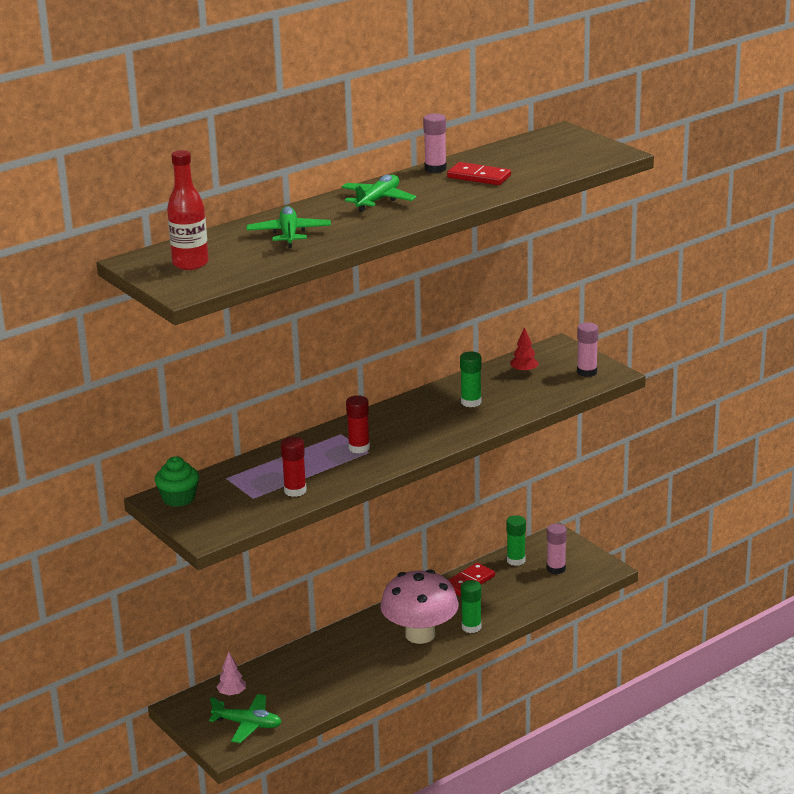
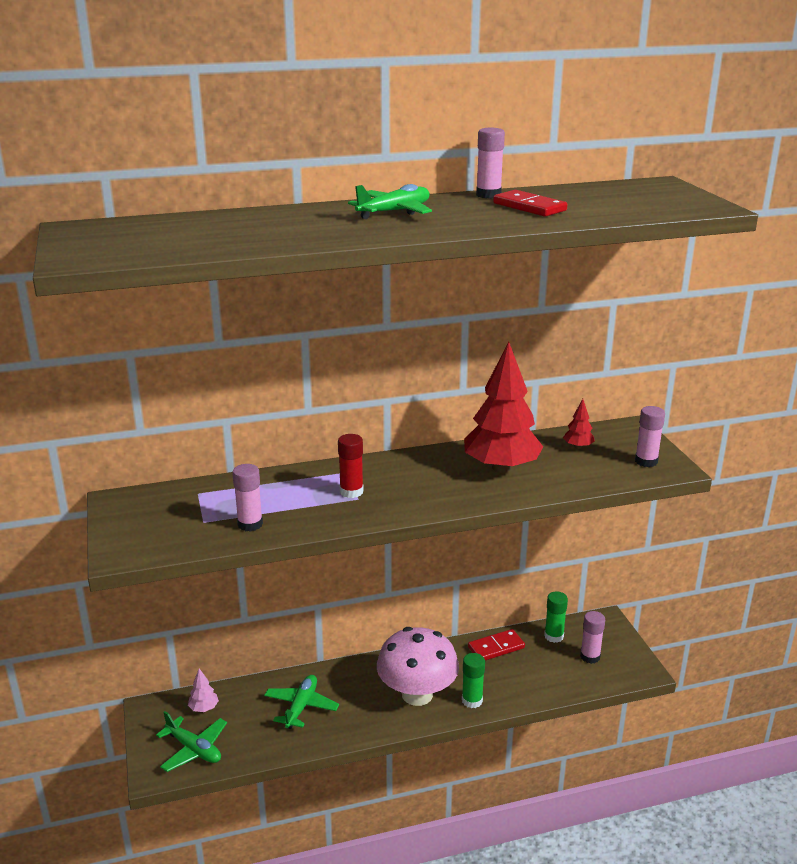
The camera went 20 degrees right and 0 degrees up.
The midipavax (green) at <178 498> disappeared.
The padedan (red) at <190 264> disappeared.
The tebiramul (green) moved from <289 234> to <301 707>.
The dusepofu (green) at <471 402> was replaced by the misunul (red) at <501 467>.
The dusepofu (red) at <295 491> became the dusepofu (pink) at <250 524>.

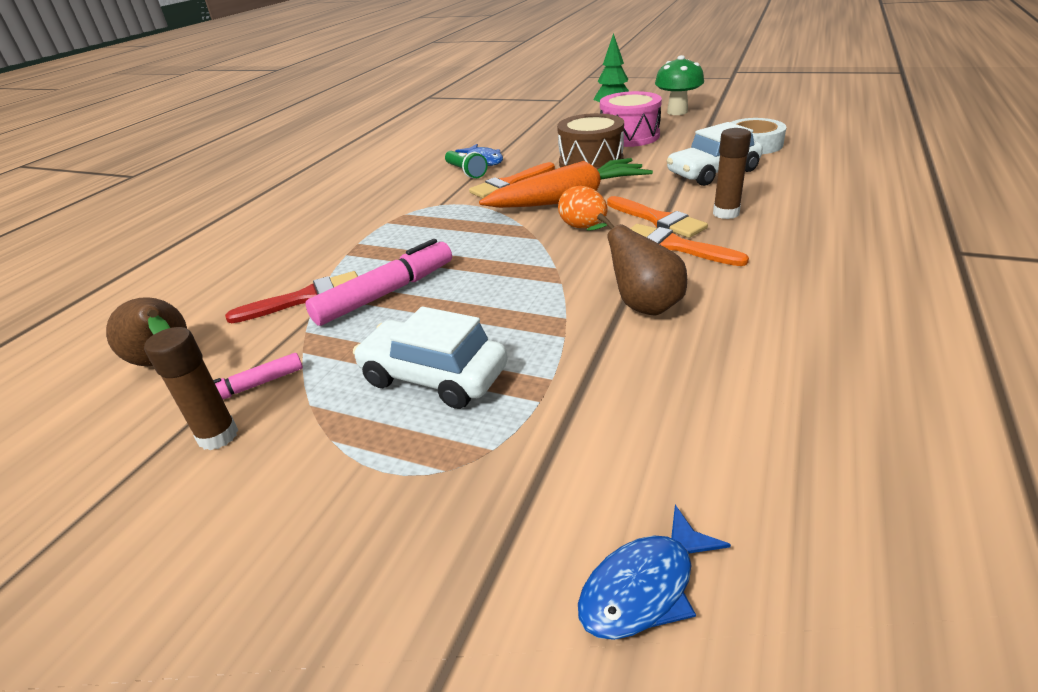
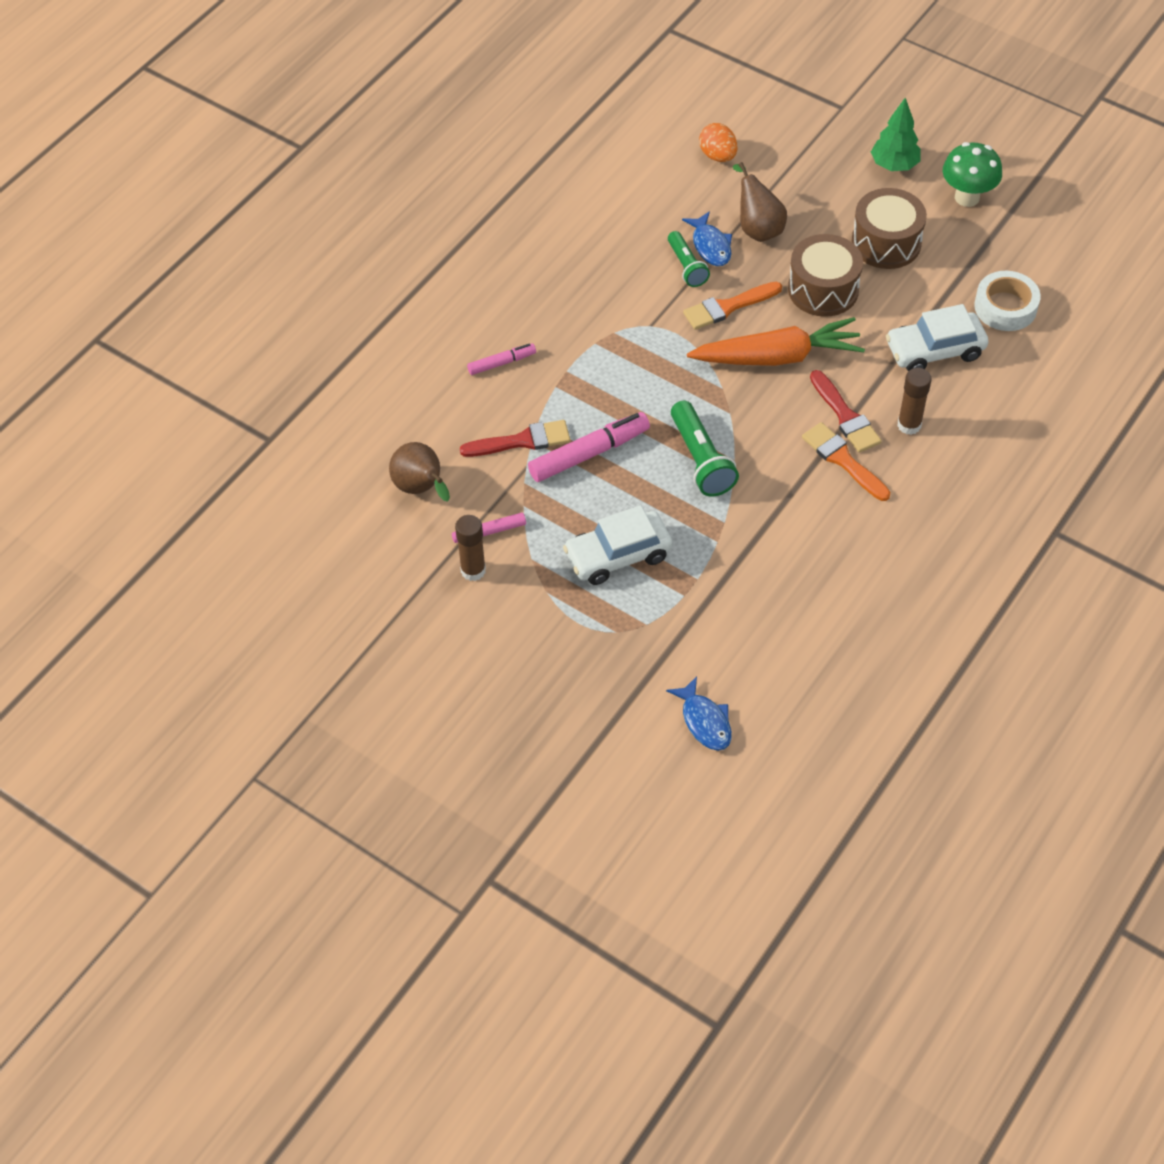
The camera went 10 degrees right and 20 degrees up.
The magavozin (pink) at <501 363> appeared.
The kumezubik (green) at <701 460> appeared.
The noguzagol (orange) moved from <583 226> to <718 156>.
The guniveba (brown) moved from <641 304> to <758 228>.
The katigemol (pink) at <629 136> became the katigemol (brown) at <886 243>.
The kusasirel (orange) at <657 219> became the kusasirel (red) at <845 416>.
The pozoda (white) at <434 376> turned 60 degrees counterclockwise.
The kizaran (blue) at <644 587> turned 90 degrees counterclockwise.

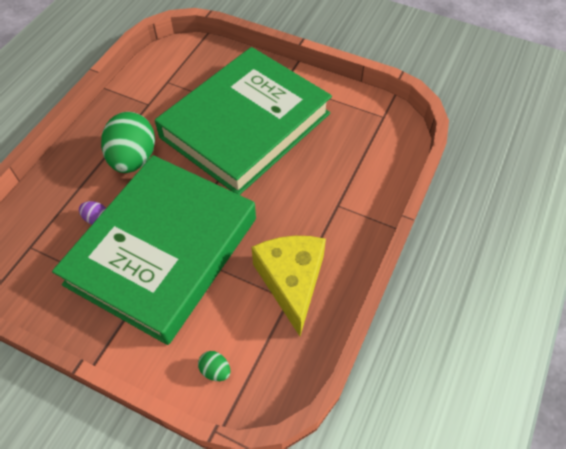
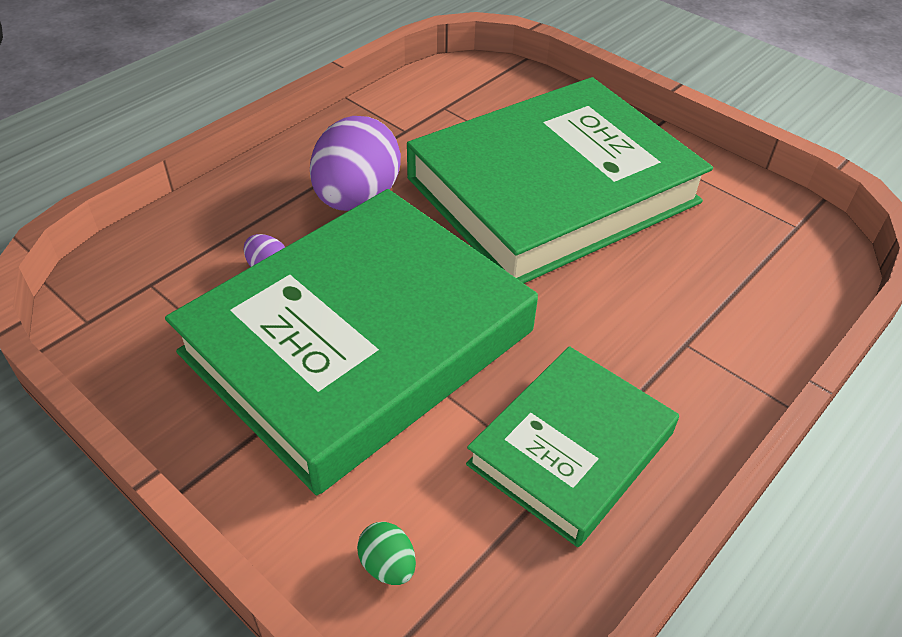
The camera went 15 degrees right and 10 degrees down.
The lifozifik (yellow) at <291 282> was replaced by the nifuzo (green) at <571 448>.
The noguzagol (green) at <133 159> became the noguzagol (purple) at <357 198>.

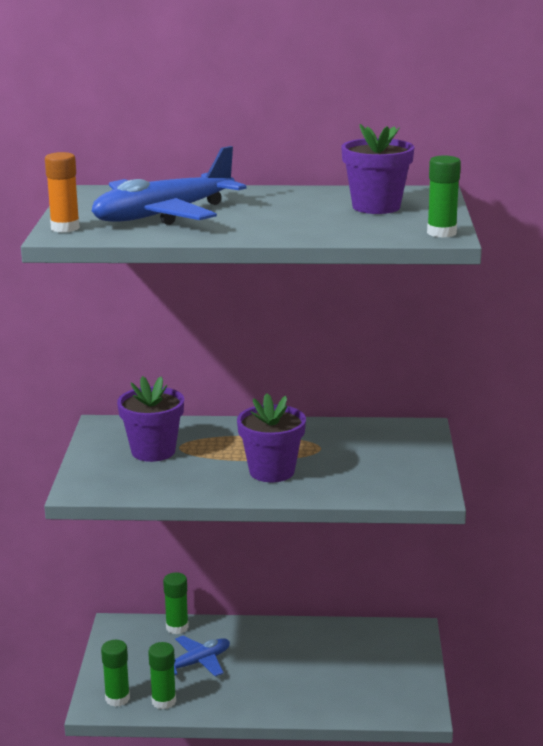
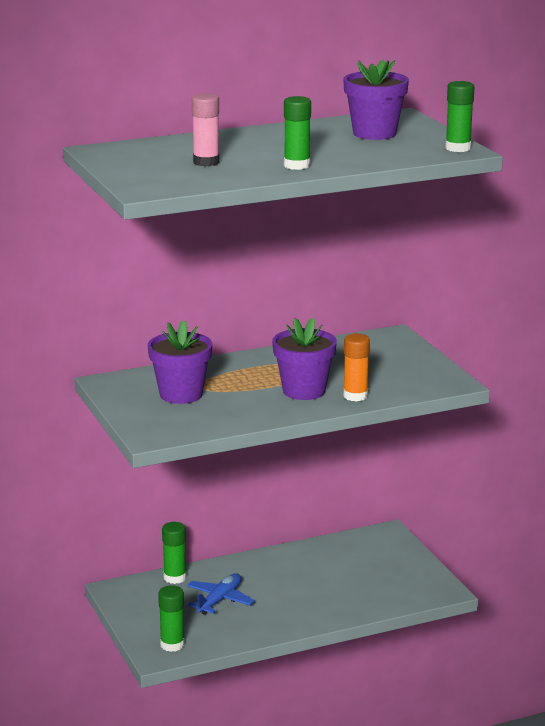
The camera went 25 degrees left and 0 degrees up.
The dusepofu (orange) moved from <65 228> to <355 396>.
The dusepofu (green) moved from <163 701> to <297 165>.
The tebiramul (blue) at <163 215> was replaced by the dusepofu (pink) at <206 162>.

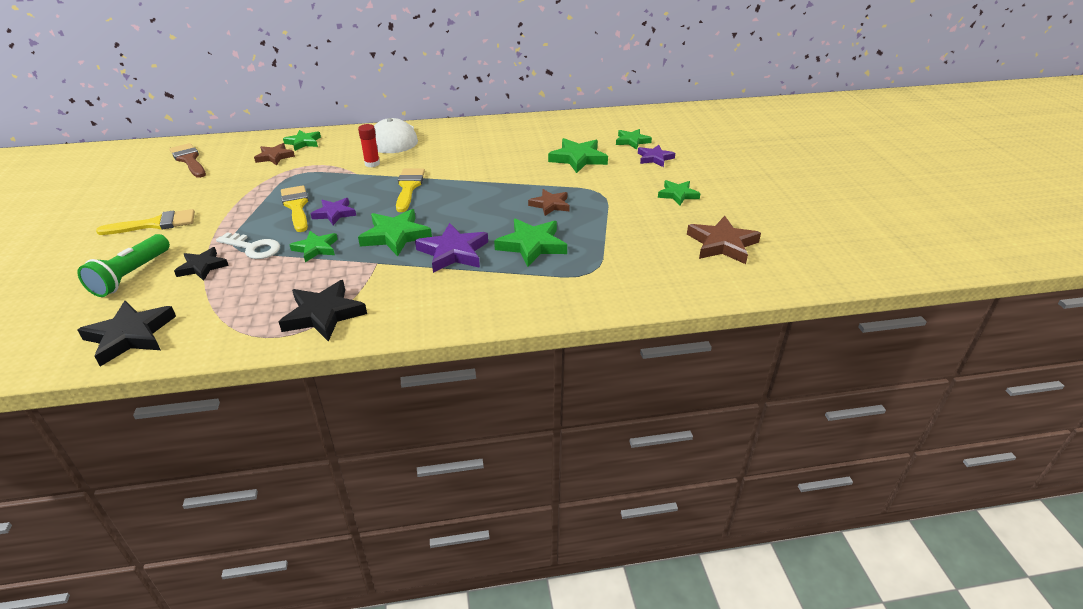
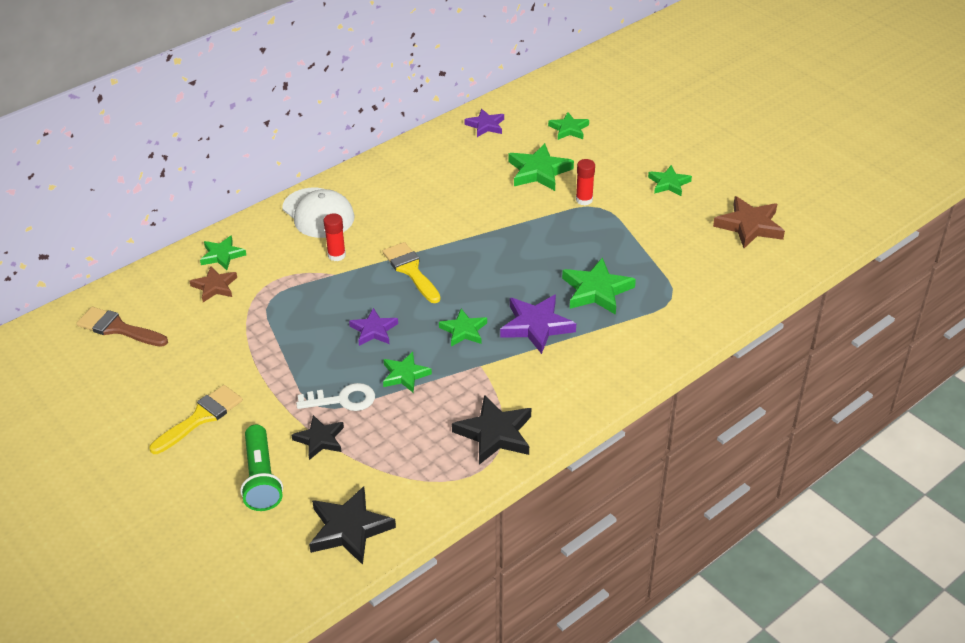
The camera went 30 degrees left and 5 degrees up.
The kusasirel (yellow) at <296 206> disappeared.
The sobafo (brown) at <550 205> disappeared.
The dusepofu (red) at <584 200> appeared.
The sobafo (purple) moved from <654 158> to <485 125>.
The sobafo (green) at <395 236> changed to 0.64 times the size.

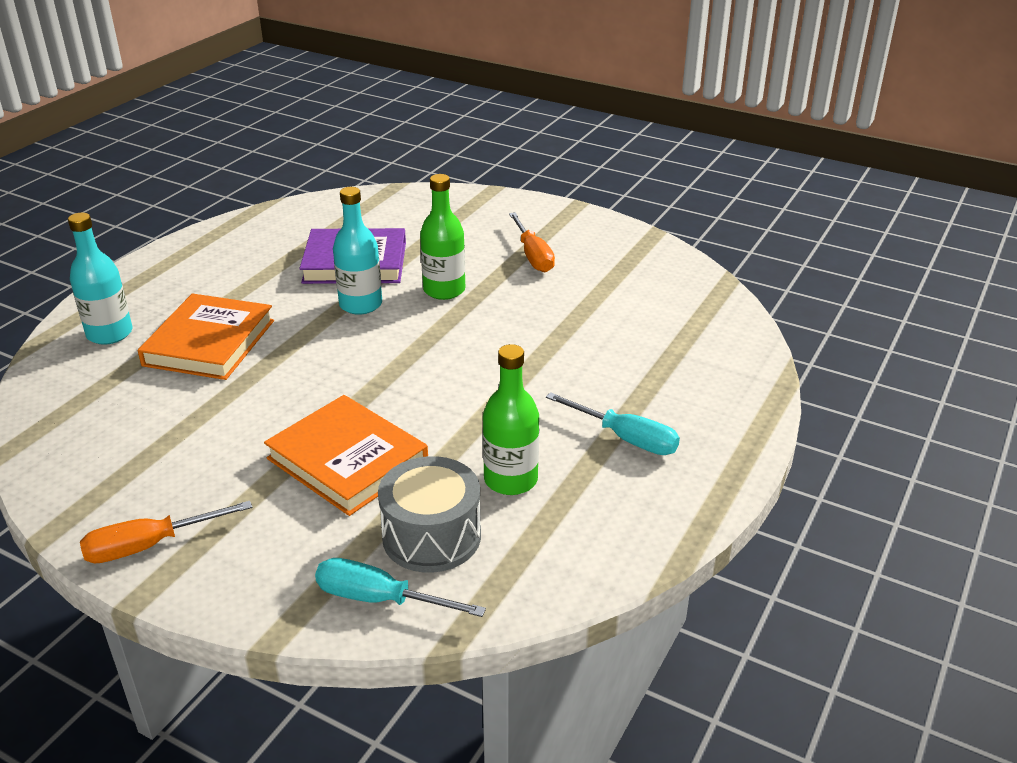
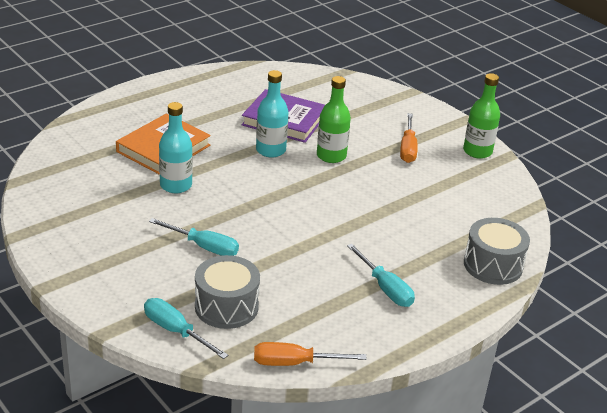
The camera went 20 degrees right and 0 degrees up.
The katigemol (grey) at <493 265> appeared.
The padedan (turquoise) moved from <110 334> to <176 185>.
The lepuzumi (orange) moved from <149 545> to <294 363>.
The padedan (green) moved from <510 480> to <477 151>.
The nifuzo (orange) at <347 460> was replaced by the lepuzumi (turquoise) at <204 247>.

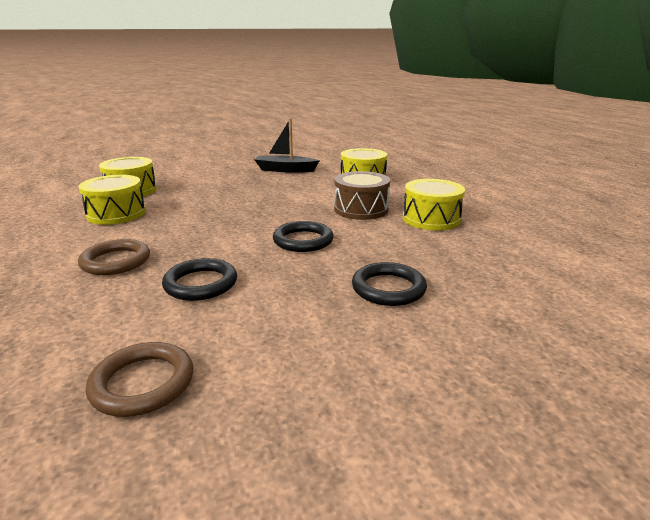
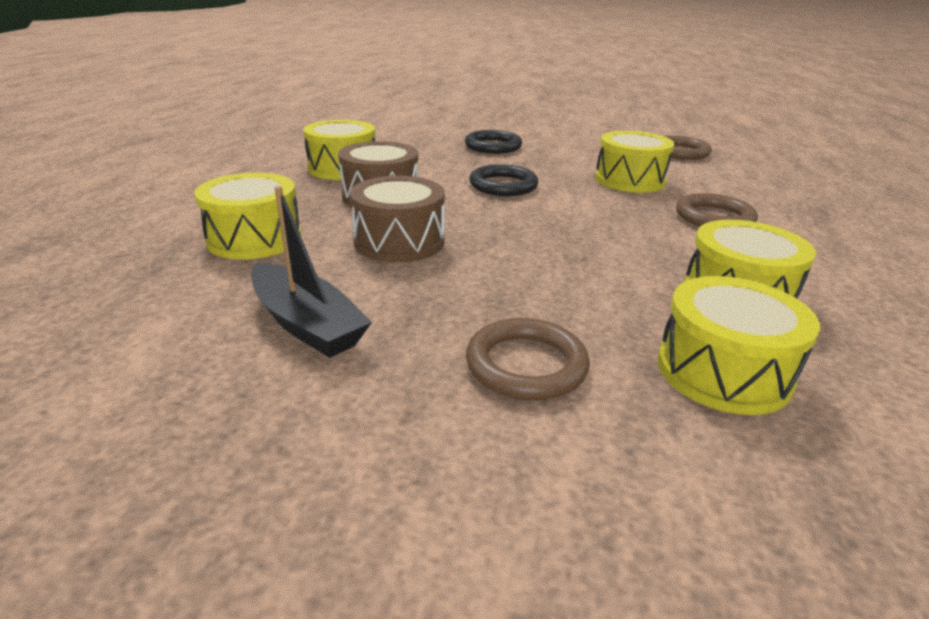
The camera went 145 degrees left and 5 degrees up.
The katigemol (brown) at <399 241> appeared.
The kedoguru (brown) at <526 365> appeared.
The kedoguru (black) at <200 284> was replaced by the katigemol (yellow) at <629 180>.

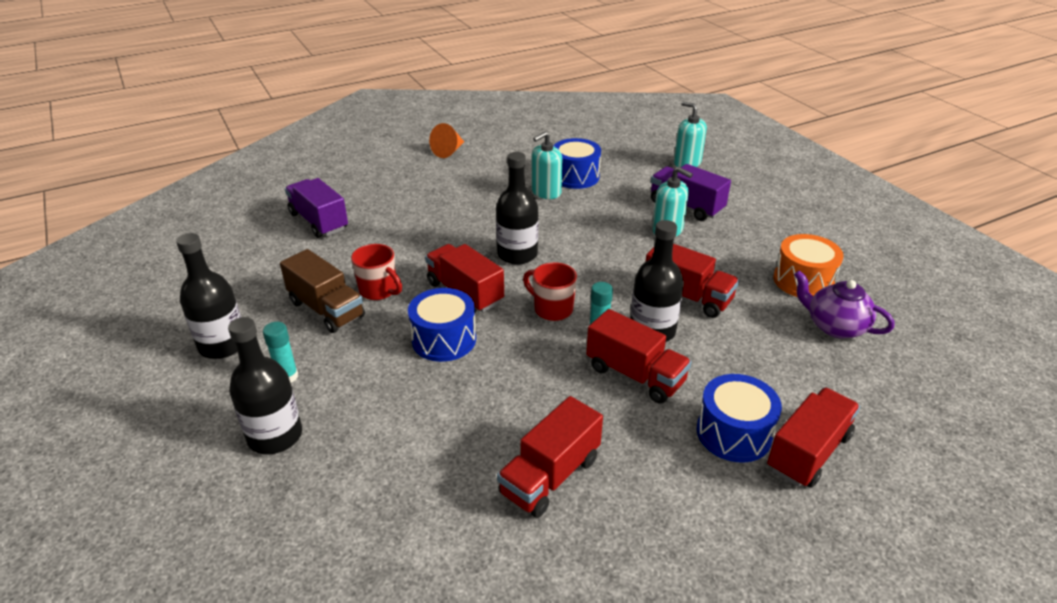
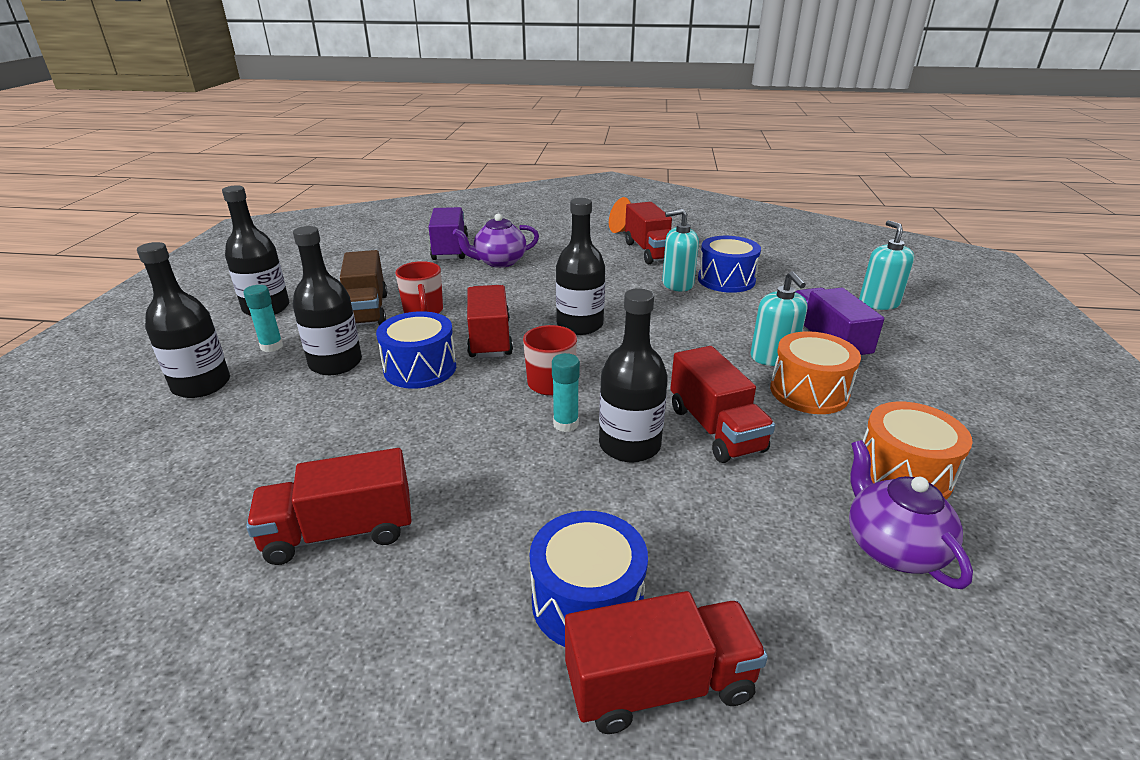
The camera went 35 degrees right and 5 degrees down.
The padedan (black) at <335 363> appeared.
The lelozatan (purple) at <499 262> appeared.
The katigemol (orange) at <809 392> appeared.
The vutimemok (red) moved from <635 375> to <650 251>.

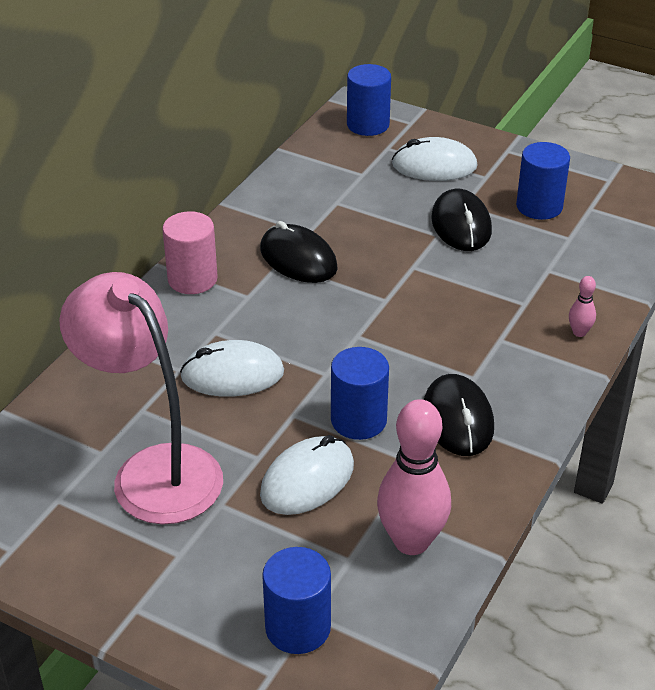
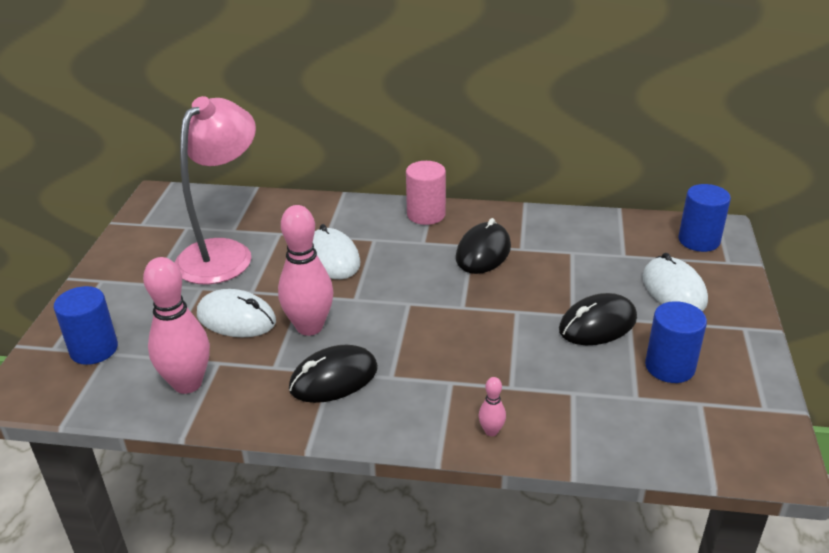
The camera went 70 degrees right and 5 degrees down.
The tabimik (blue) at <358 420> was replaced by the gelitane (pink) at <309 327>.

